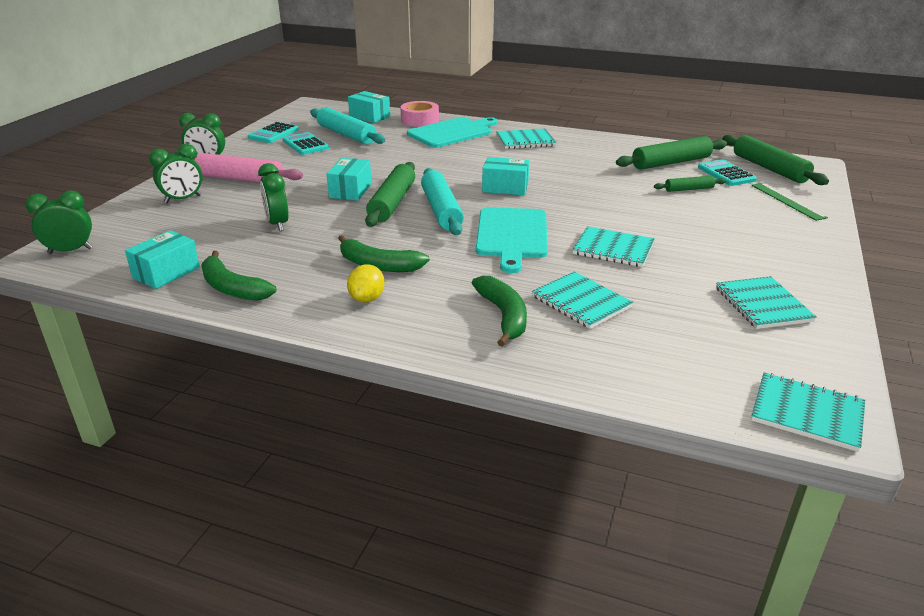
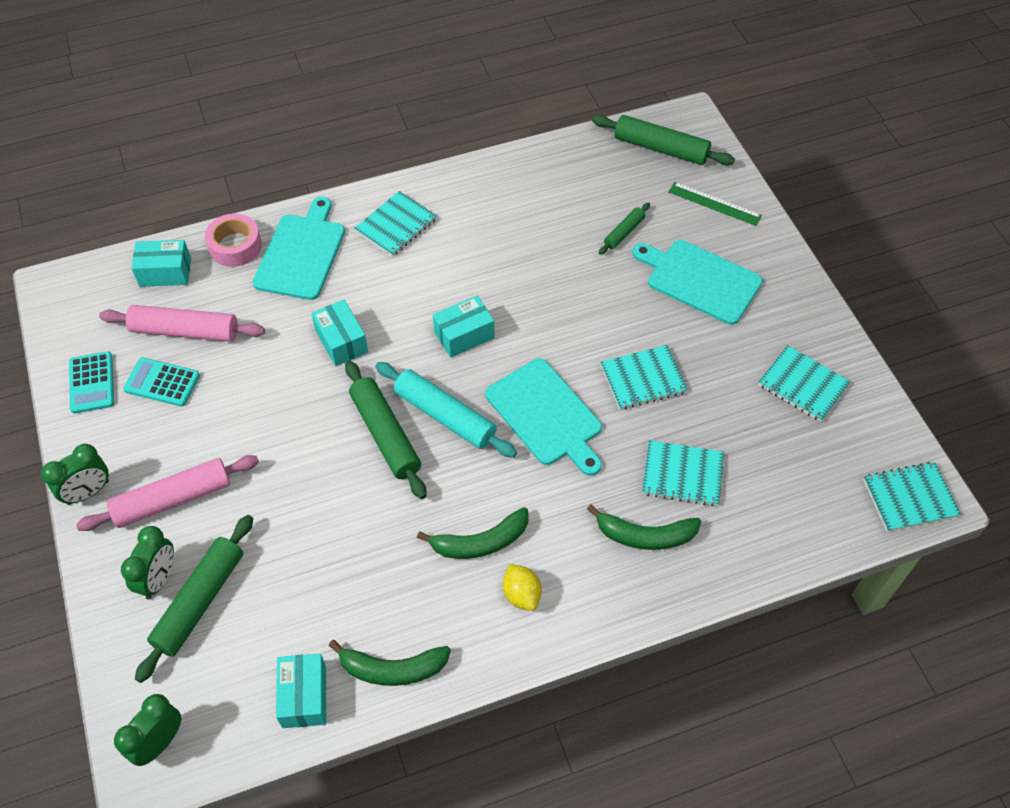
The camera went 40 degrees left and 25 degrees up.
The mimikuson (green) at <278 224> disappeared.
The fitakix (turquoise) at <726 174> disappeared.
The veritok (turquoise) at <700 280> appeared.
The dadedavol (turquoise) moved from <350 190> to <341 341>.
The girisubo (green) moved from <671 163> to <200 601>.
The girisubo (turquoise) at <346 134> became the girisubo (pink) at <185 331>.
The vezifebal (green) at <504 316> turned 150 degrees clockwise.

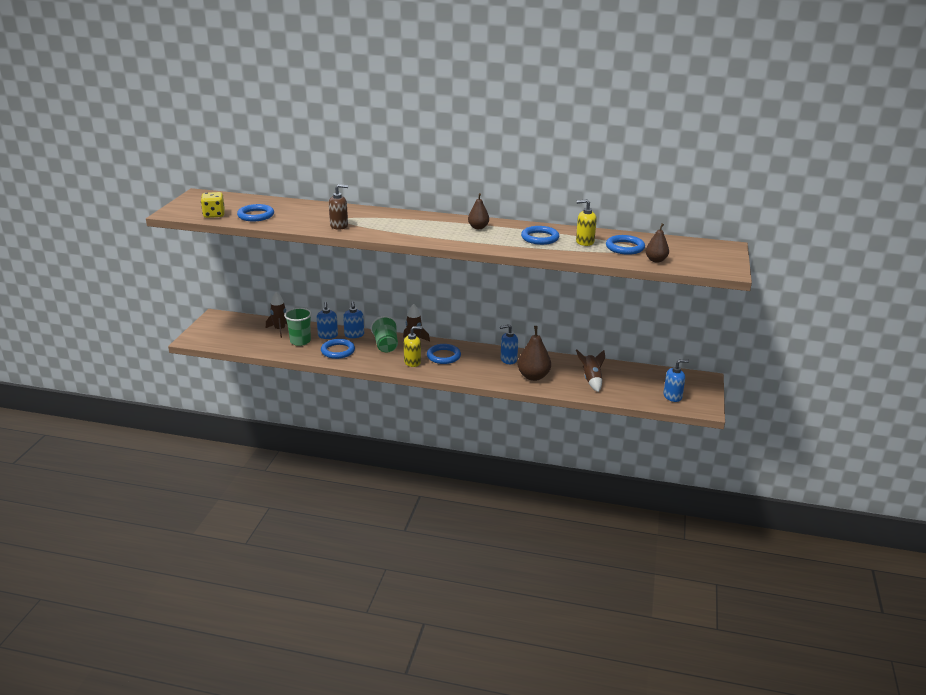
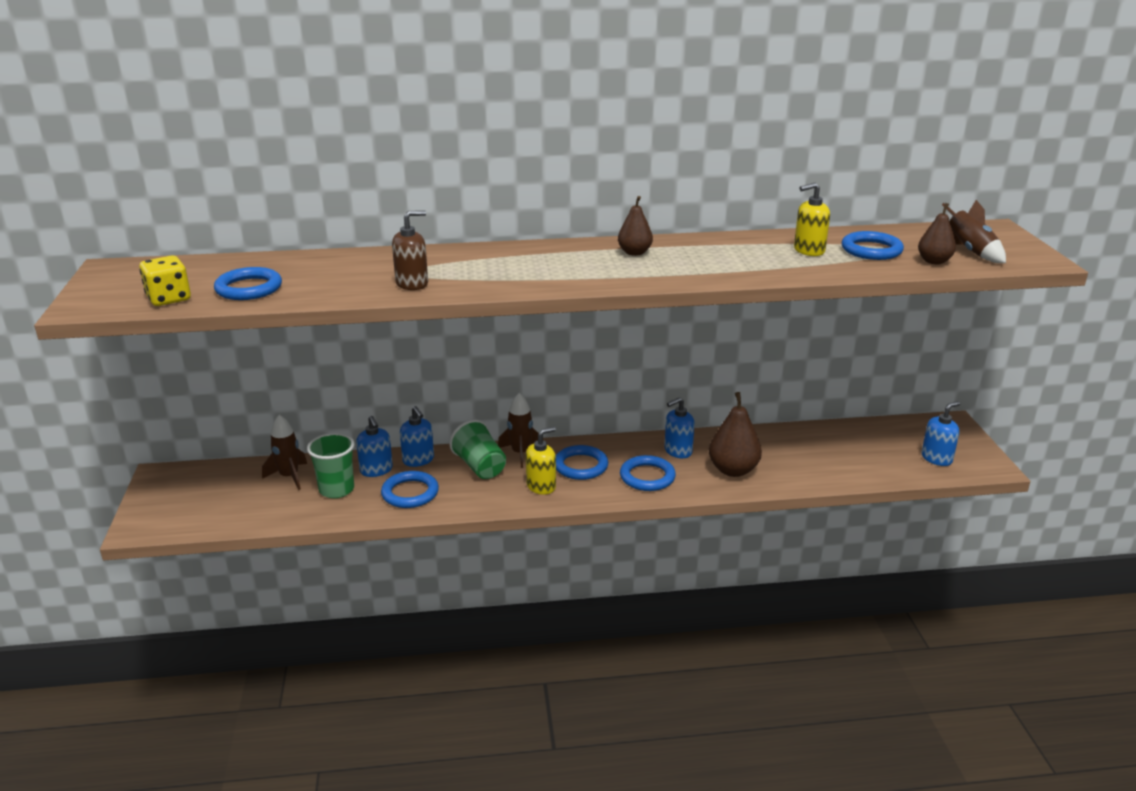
The camera went 20 degrees left and 0 degrees up.
The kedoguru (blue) moved from <540 238> to <647 477>.
The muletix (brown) moved from <591 380> to <970 251>.

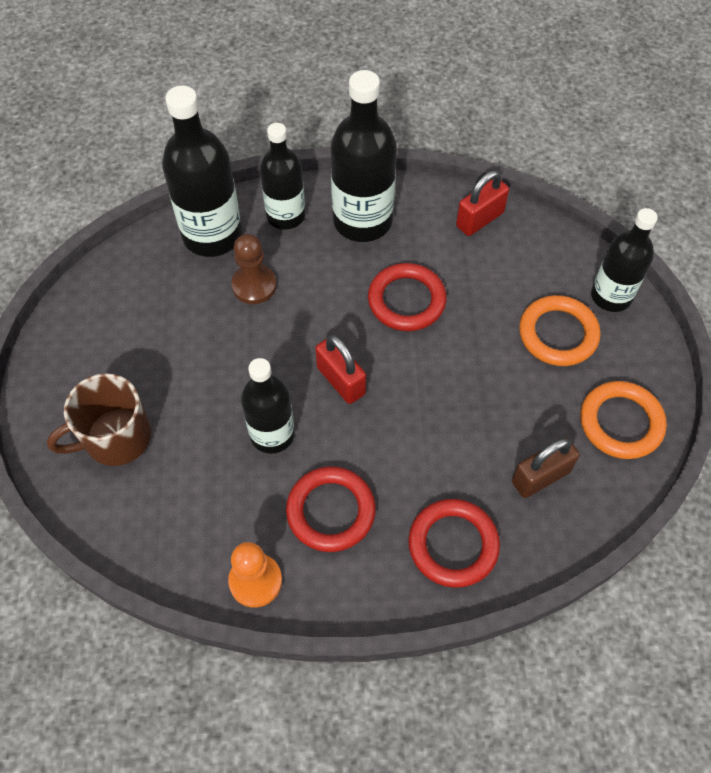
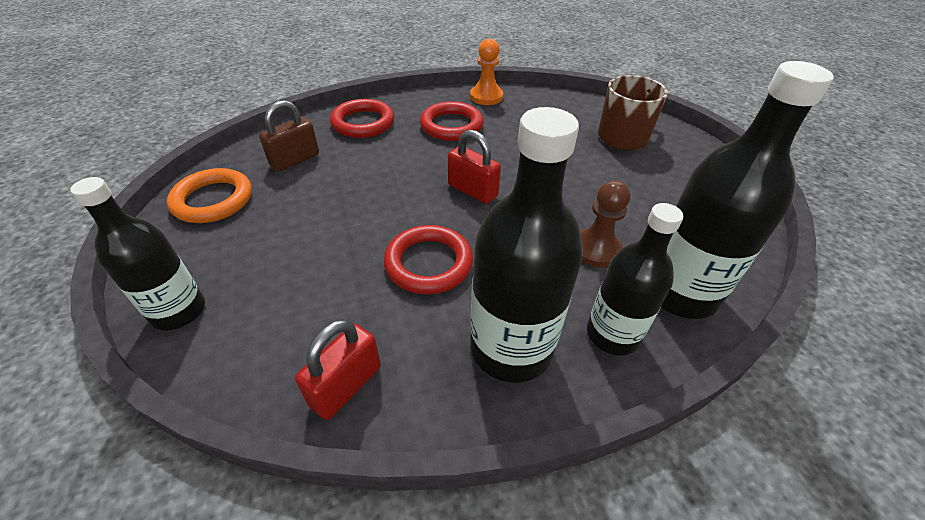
The camera went 165 degrees right and 15 degrees down.
The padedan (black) at <272 434> disappeared.
The kedoguru (orange) at <558 334> disappeared.

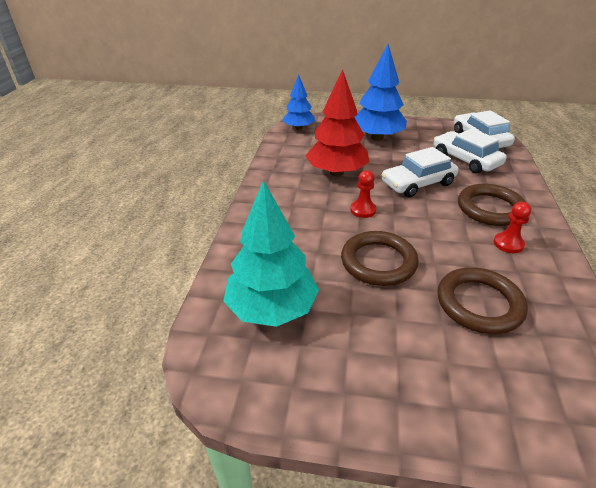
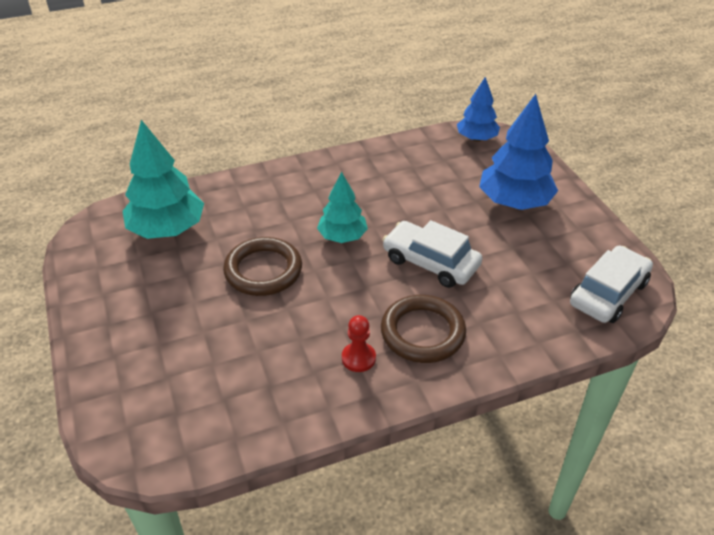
The camera went 60 degrees right and 5 degrees up.
The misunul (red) at <337 172> disappeared.
The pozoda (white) at <465 160> disappeared.
The kedoguru (brown) at <479 304> disappeared.
The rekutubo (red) at <363 210> was replaced by the misunul (turquoise) at <342 236>.

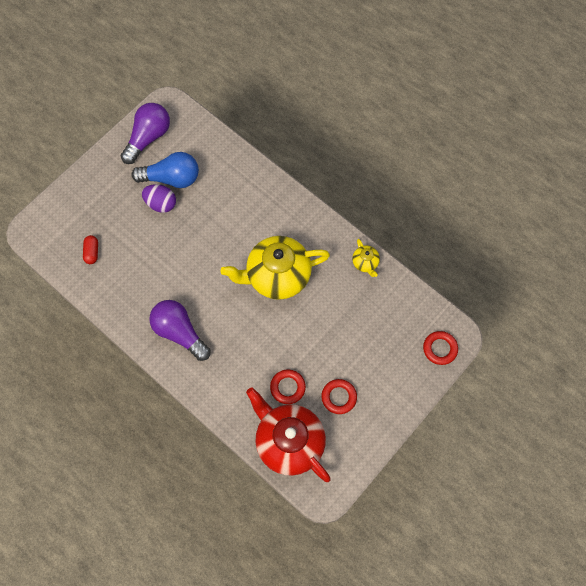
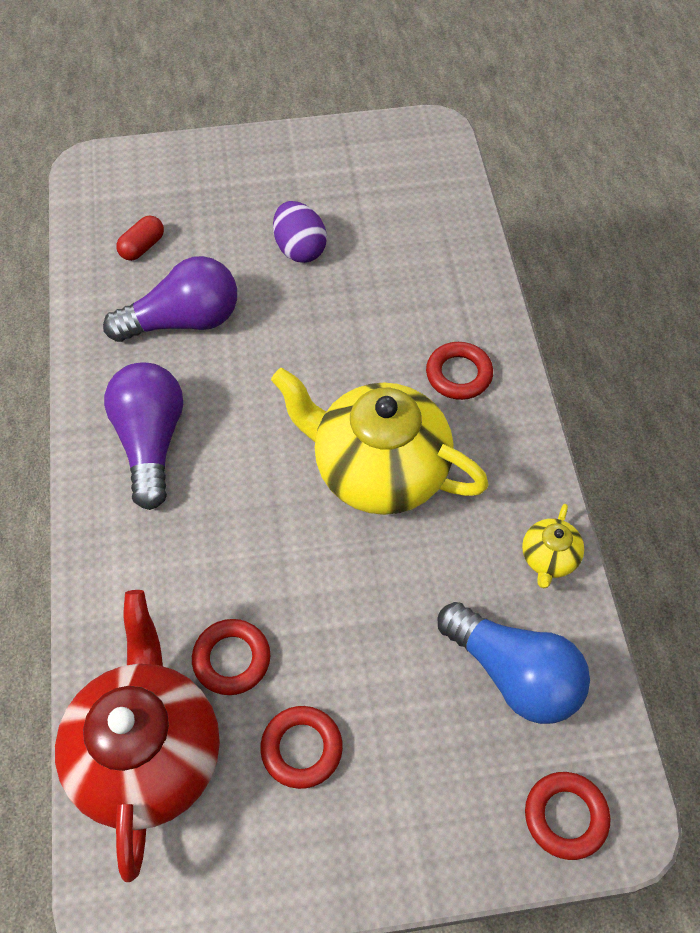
The camera went 40 degrees right and 10 degrees down.
The kedoguru (red) at <459 374> appeared.
The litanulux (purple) moved from <148 137> to <183 321>.
The litanulux (blue) moved from <171 178> to <514 674>.

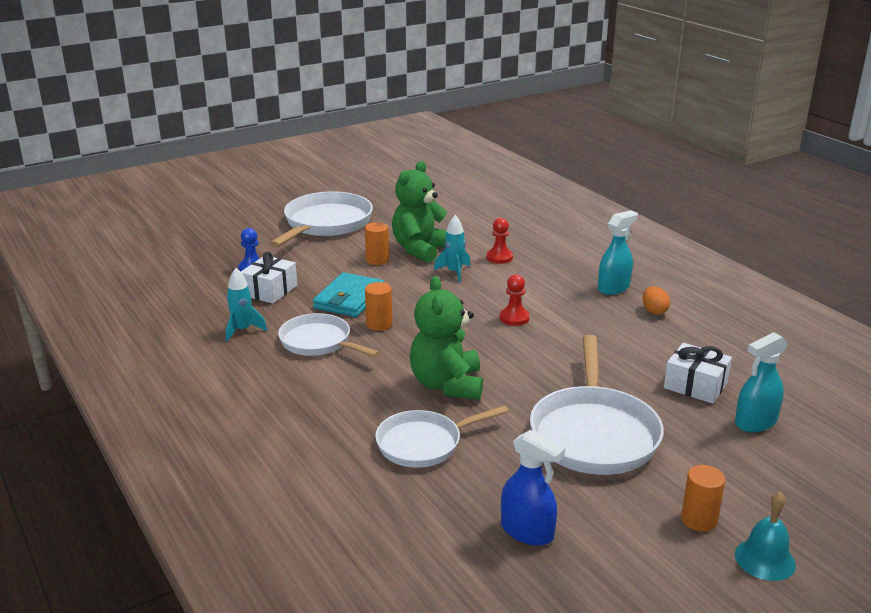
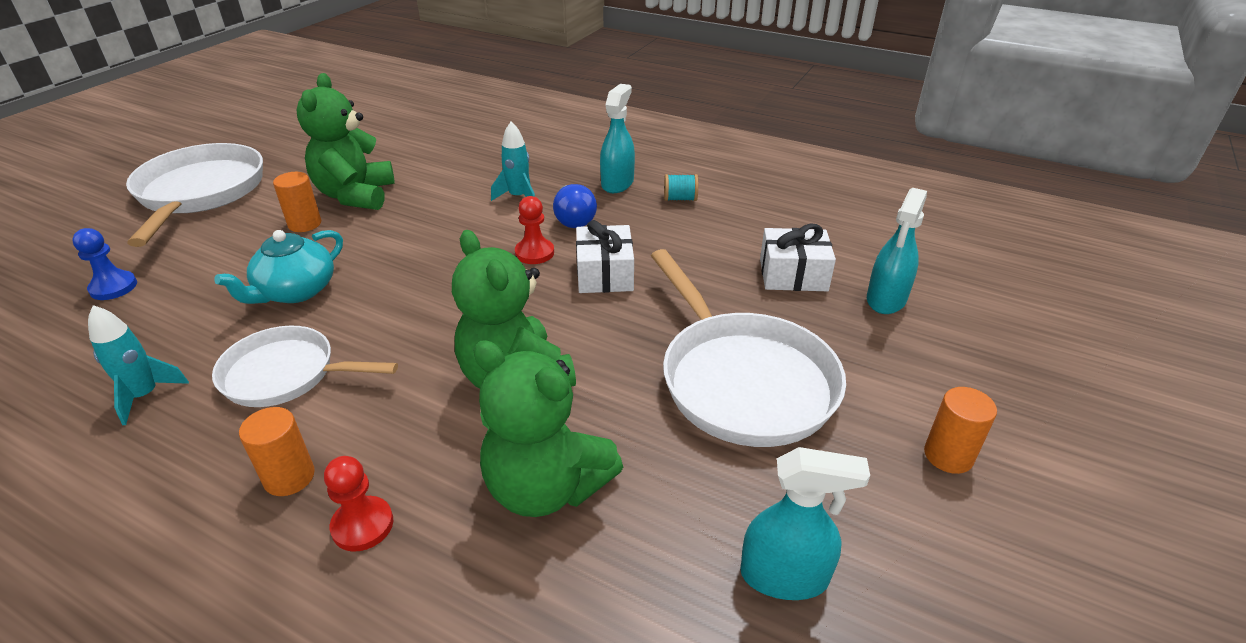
The camera went 30 degrees left and 10 degrees up.
The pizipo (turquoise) at <765 559> disappeared.
The litanulux (blue) at <573 219> appeared.
The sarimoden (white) moved from <270 290> to <604 274>.
The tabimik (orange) moved from <379 324> to <289 477>.
The muletix (turquoise) moved from <454 272> to <518 197>.
The rekutubo (red) moved from <499 257> to <362 525>.
The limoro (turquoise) at <349 299> was replaced by the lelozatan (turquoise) at <295 291>.
The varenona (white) at <424 443> was replaced by the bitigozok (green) at <546 487>.
The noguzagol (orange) at <654 311> was replaced by the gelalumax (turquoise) at <680 199>.
The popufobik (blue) at <527 531> became the popufobik (turquoise) at <784 576>.

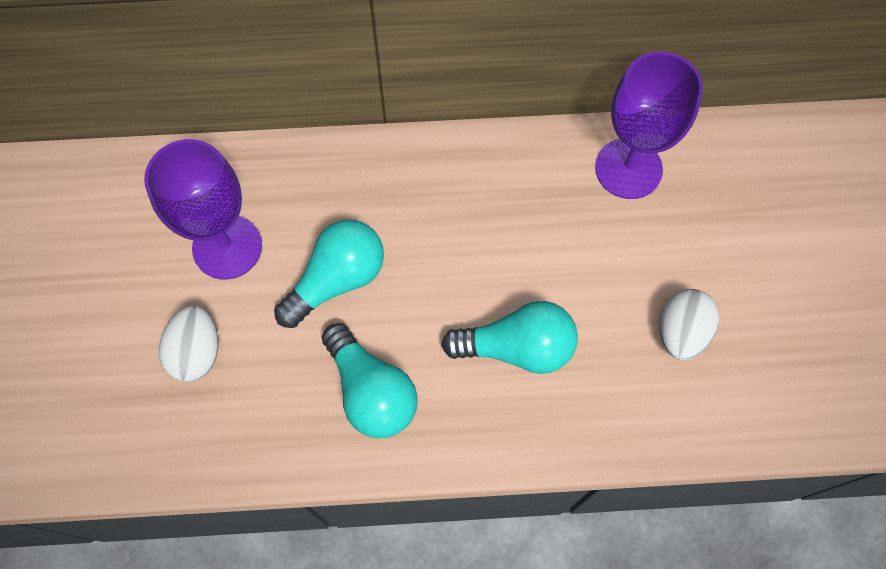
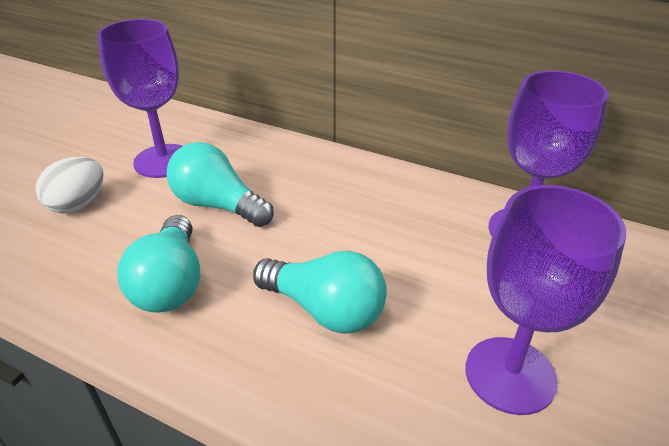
The camera went 30 degrees right and 30 degrees down.
The noguzagol (white) at <681 332> was replaced by the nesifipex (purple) at <510 375>.
The litanulux (turquoise) at <337 279> turned 135 degrees counterclockwise.

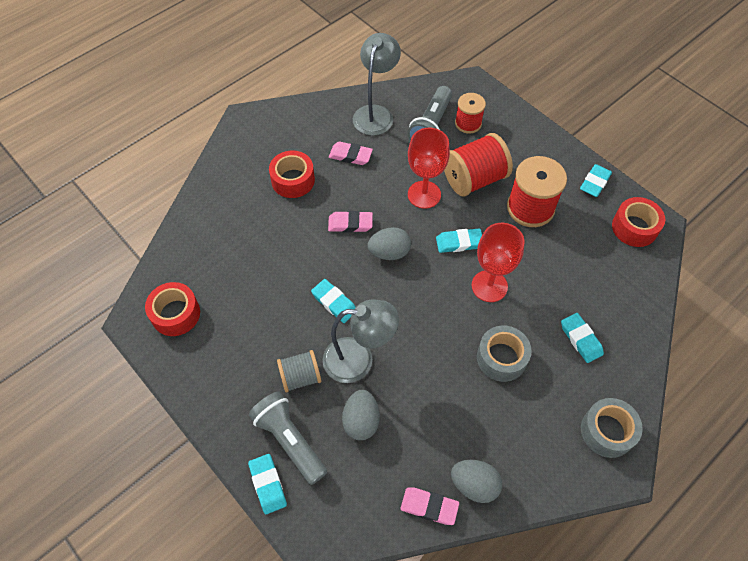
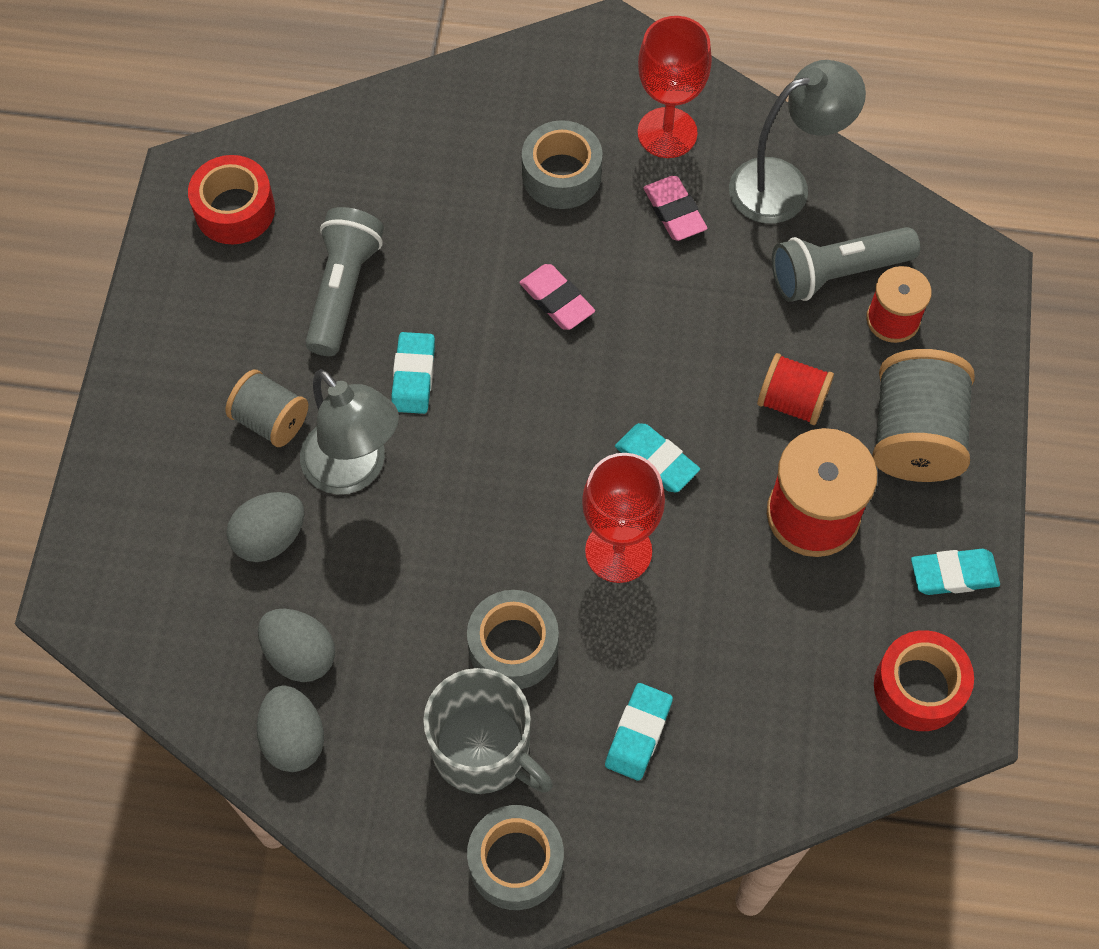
The camera went 50 degrees right and 5 degrees up.
The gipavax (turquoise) at <268 484> disappeared.
The gipavax (pink) at <429 507> disappeared.
The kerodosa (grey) at <483 749> appeared.
The gelalumax (grey) at <915 436> appeared.
The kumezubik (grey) moved from <289 440> to <343 290>.
The noguzagol (grey) moved from <389 252> to <300 654>.
The nesifipex (red) moved from <424 194> to <667 133>.
The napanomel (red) at <293 180> became the napanomel (grey) at <561 175>.
The gelalumax (red) at <474 179> changed to 0.61 times the size.

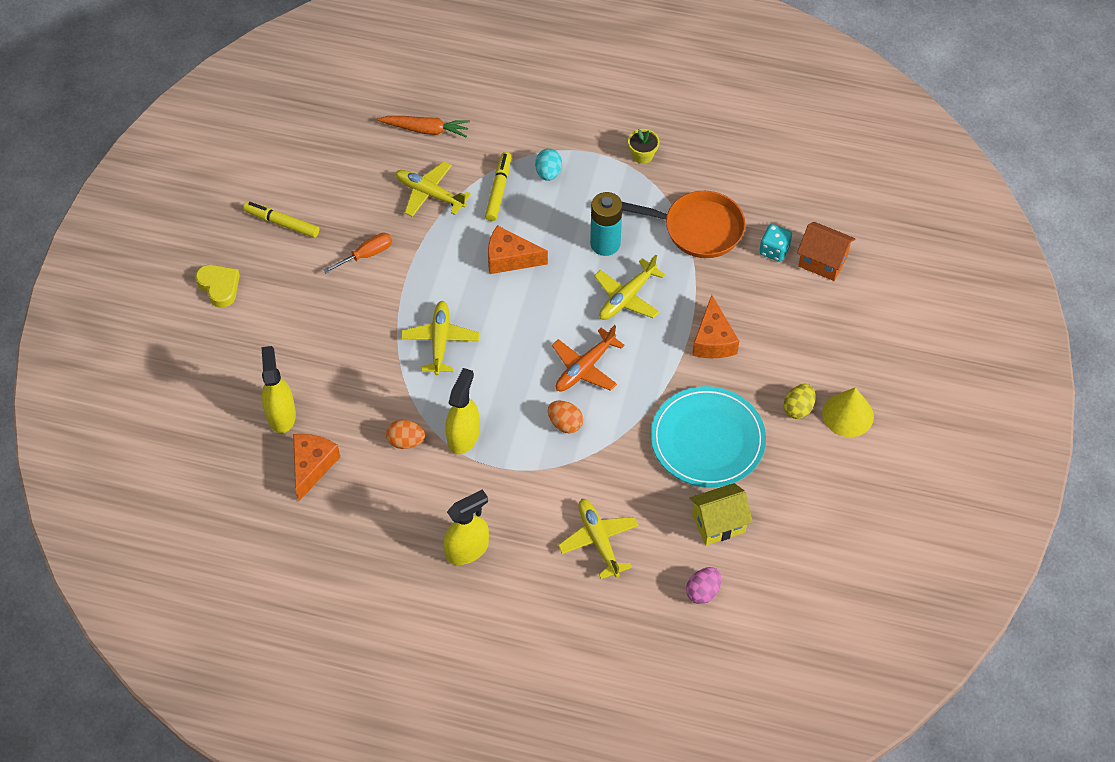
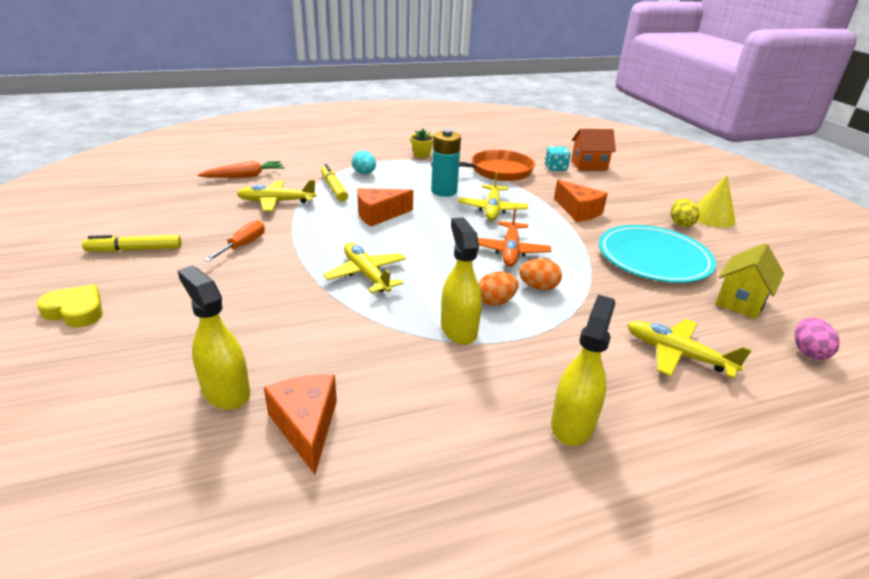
The camera went 35 degrees left and 25 degrees down.
The noguzagol (orange) moved from <406 441> to <495 302>.

